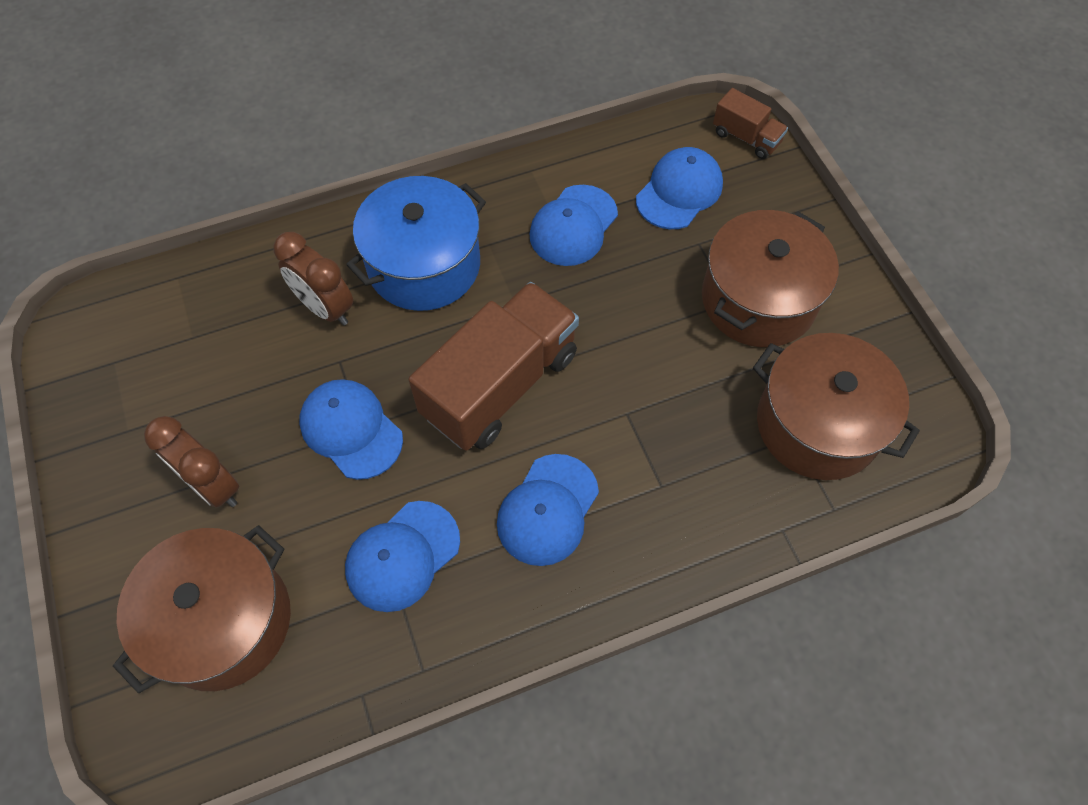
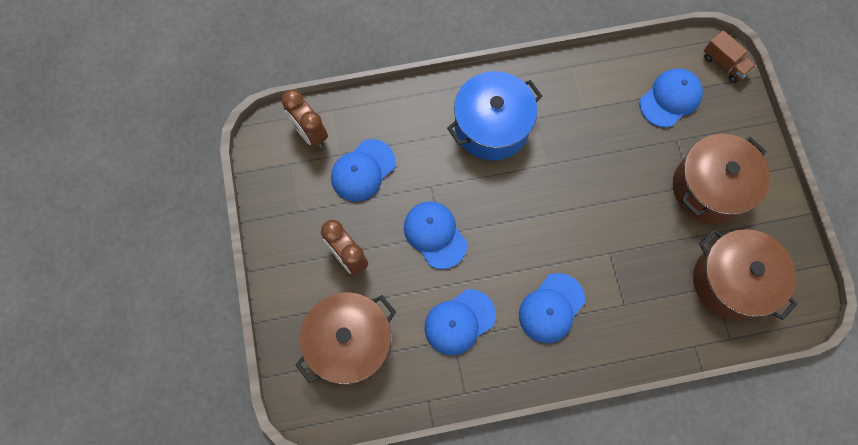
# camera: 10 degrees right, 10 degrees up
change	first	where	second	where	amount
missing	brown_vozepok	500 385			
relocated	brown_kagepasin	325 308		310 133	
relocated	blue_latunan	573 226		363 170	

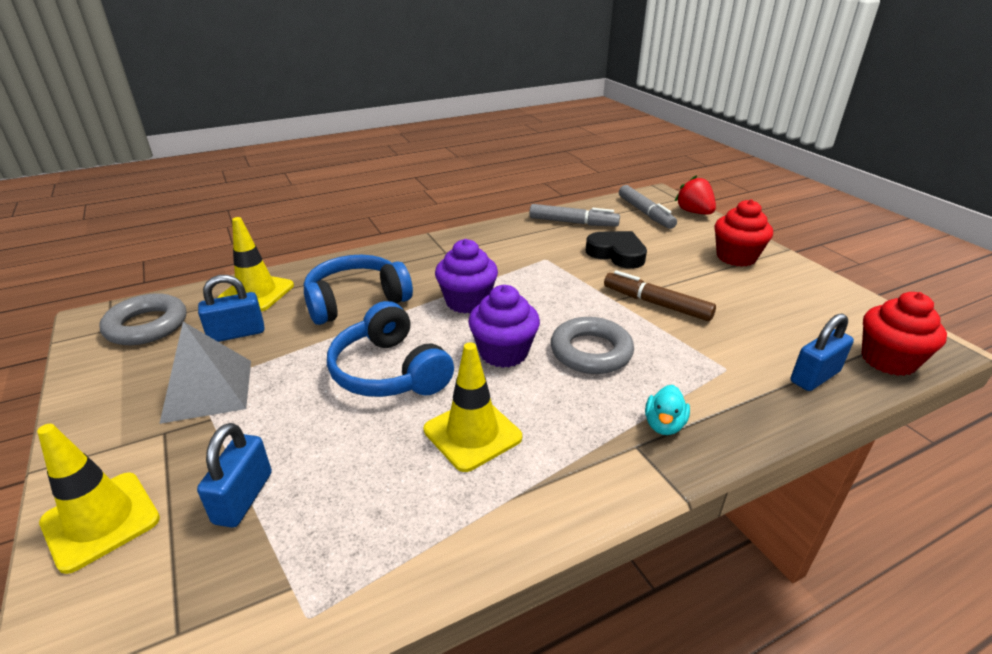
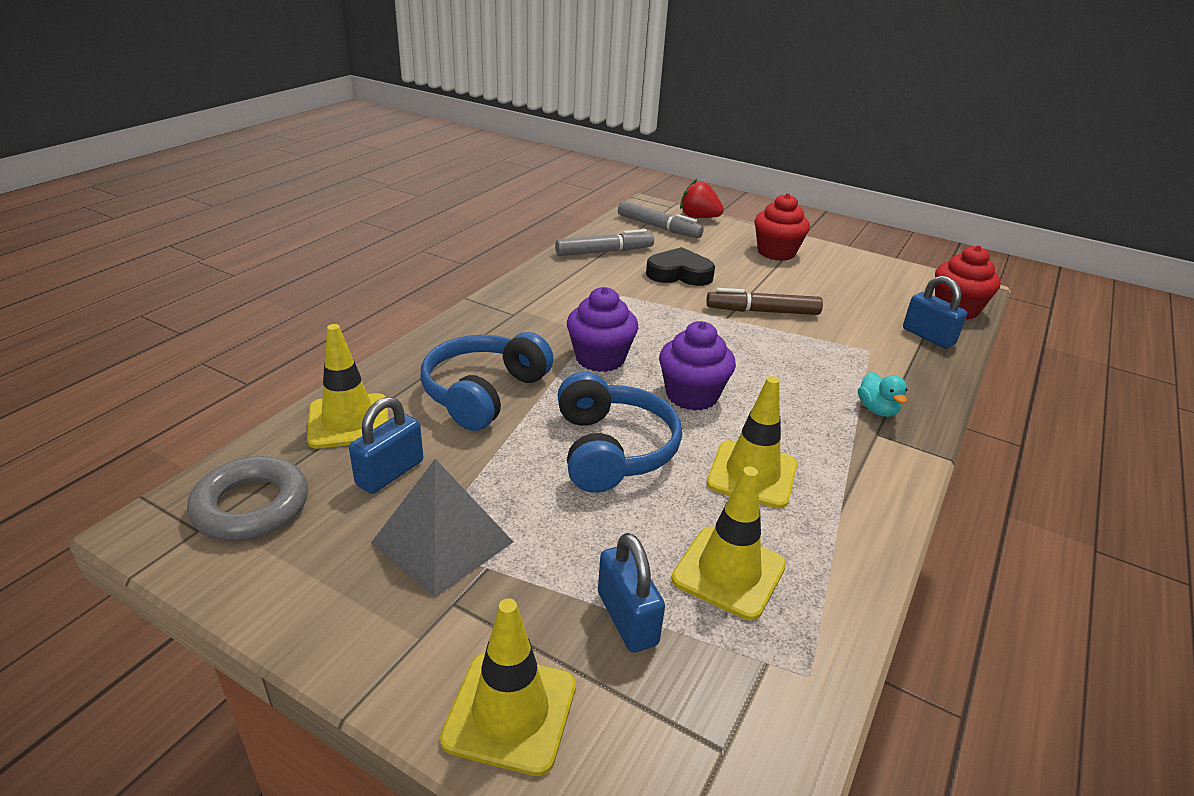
# camera: 35 degrees left, 0 degrees up
change	first	where	second	where	amount
missing	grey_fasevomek	591 352			
appeared			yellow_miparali	729 572	
spun	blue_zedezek	390 371		612 449	120 degrees counterclockwise
spun	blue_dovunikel	815 376		928 336	60 degrees counterclockwise

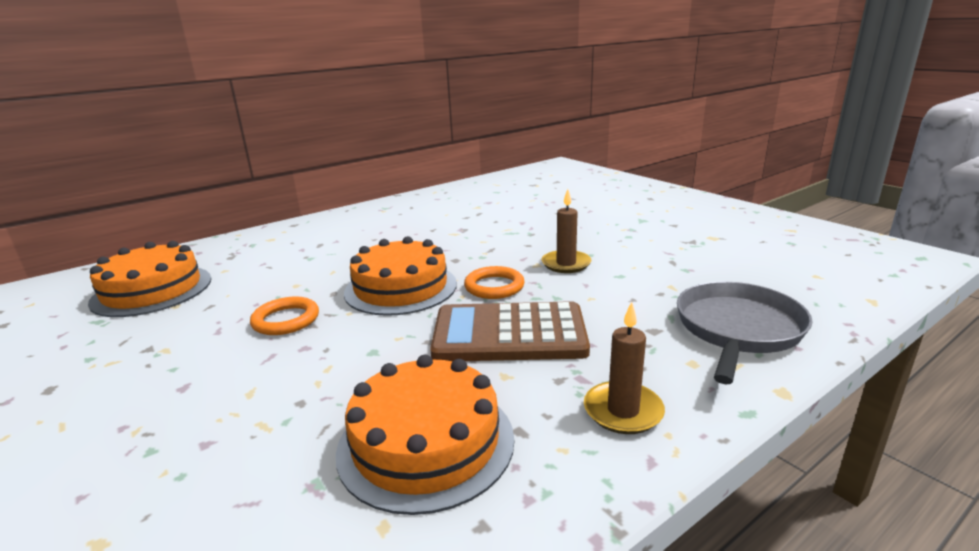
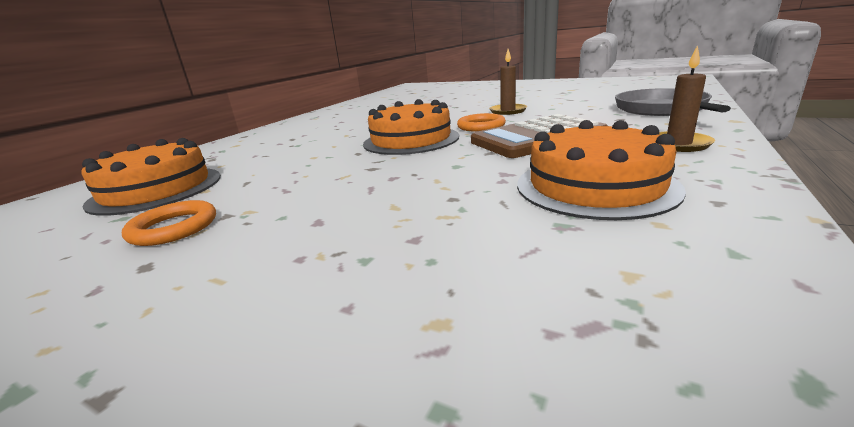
# camera: 25 degrees left, 0 degrees up
change	first	where	second	where	amount
relocated	orange_fasevomek	286 320		174 228	

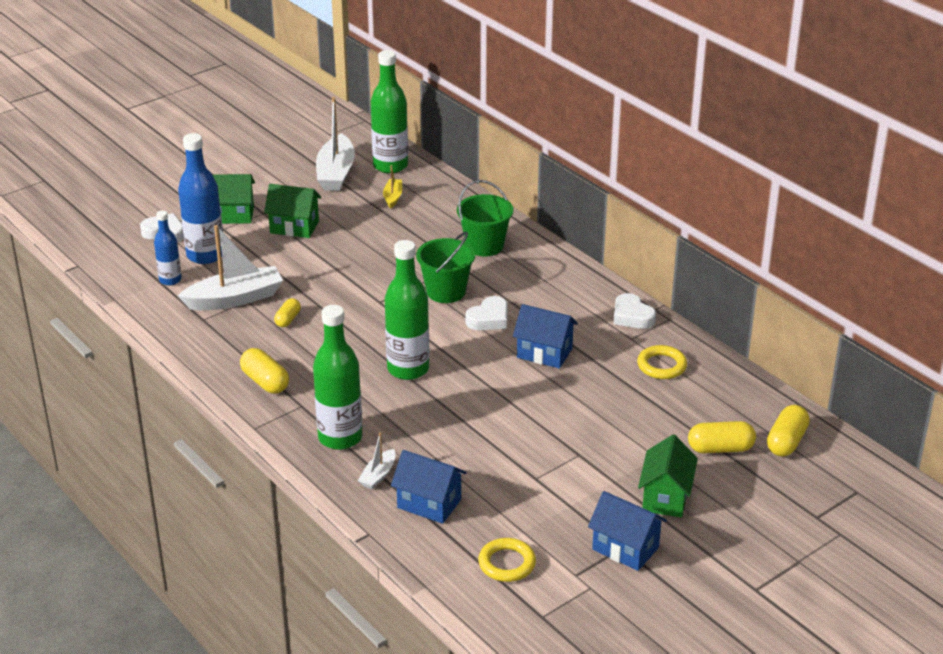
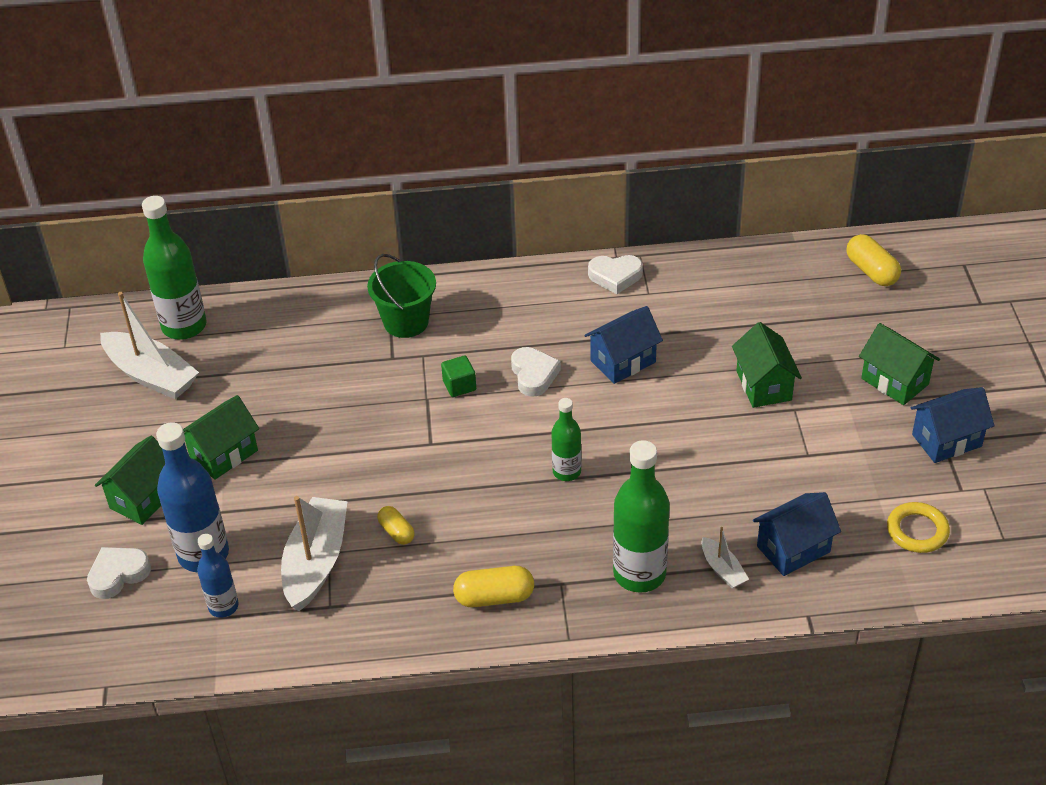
# camera: 55 degrees left, 10 degrees up
change	first	where	second	where	amount
missing	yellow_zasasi	393 197			
missing	yellow_fasevomek	661 366			
missing	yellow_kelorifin	720 449			
appeared			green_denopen	763 385	
exchanged	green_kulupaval	446 292	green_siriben	459 385	
size	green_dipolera	408 369		566 472	x0.57

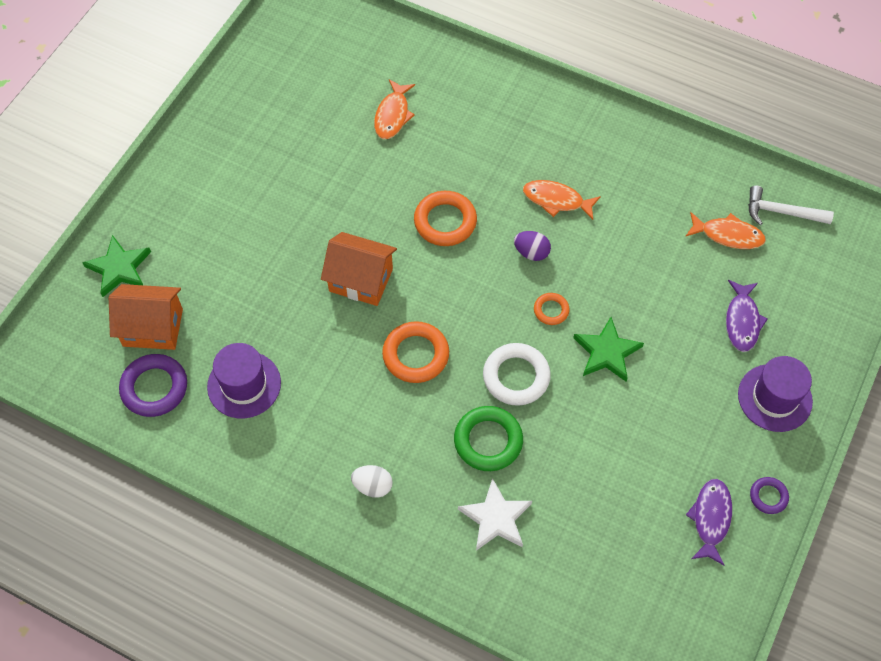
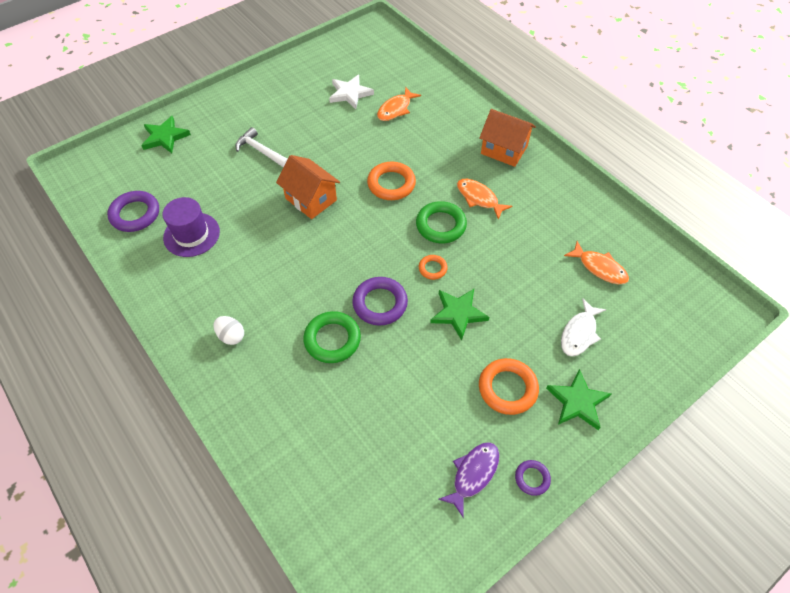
# camera: 25 degrees right, 5 degrees down
change	first	where	second	where	amount
relocated	orange_denopen	153 327		504 150	
relocated	orange_fasevomek	416 355		507 388	
relocated	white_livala	495 518		350 93	
relocated	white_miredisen	781 212		260 151	
exchanged	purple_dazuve	531 252	green_fasevomek	441 225	
exchanged	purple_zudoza	774 398	green_livala	577 402	
colour	white_fasevomek	516 377	purple_fasevomek	380 303	
colour	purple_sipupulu	742 321	white_sipupulu	579 333	

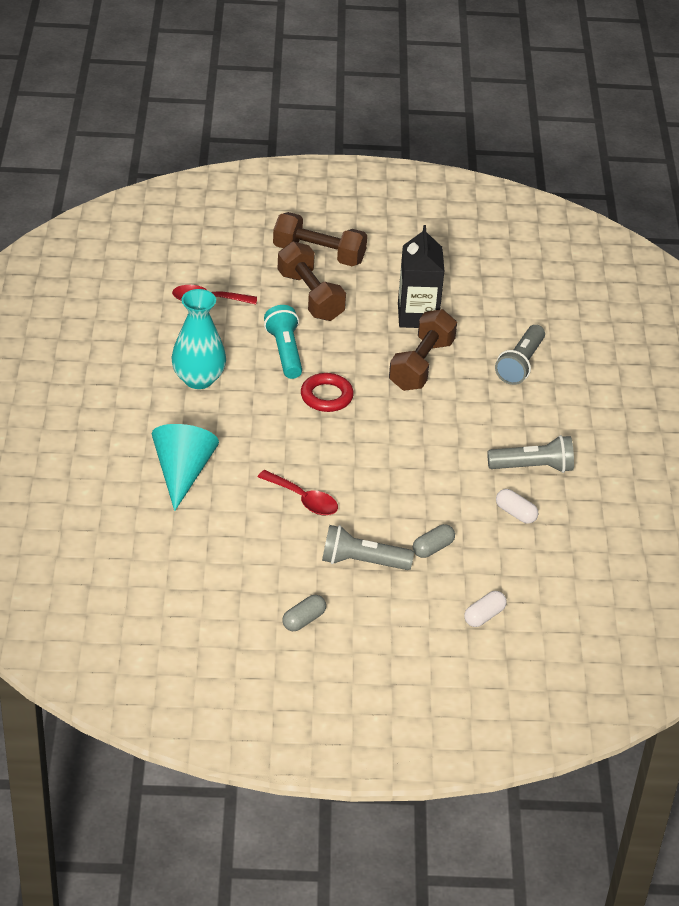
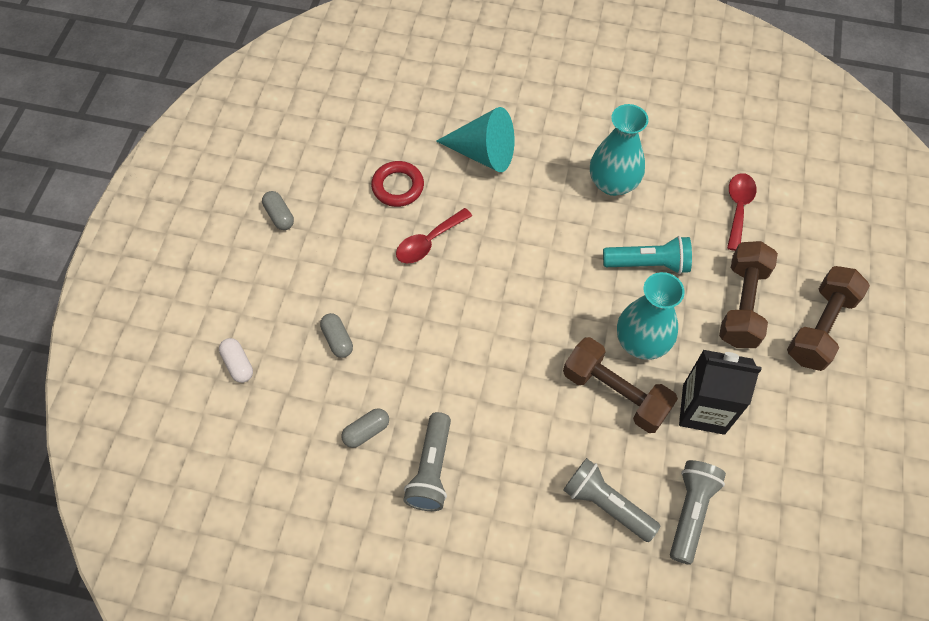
# camera: 105 degrees right, 20 degrees up
change	first	where	second	where	amount
appeared			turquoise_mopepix	641 342	
relocated	red_fasevomek	326 396		398 187	
relocated	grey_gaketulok	362 562		690 512	
colour	white_kelorifin	515 513	grey_kelorifin	366 431	
spun	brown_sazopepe	310 296		742 304	60 degrees counterclockwise

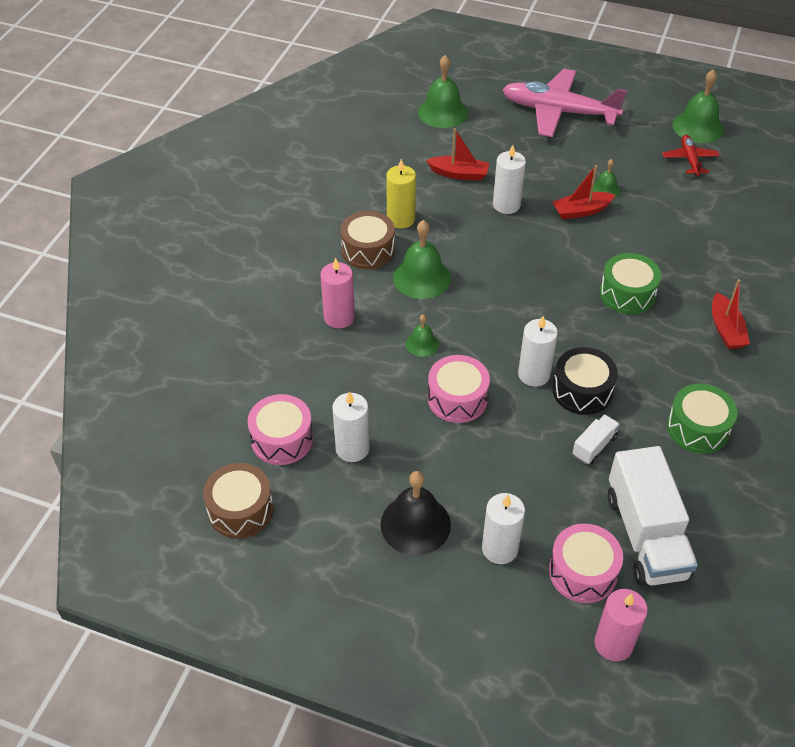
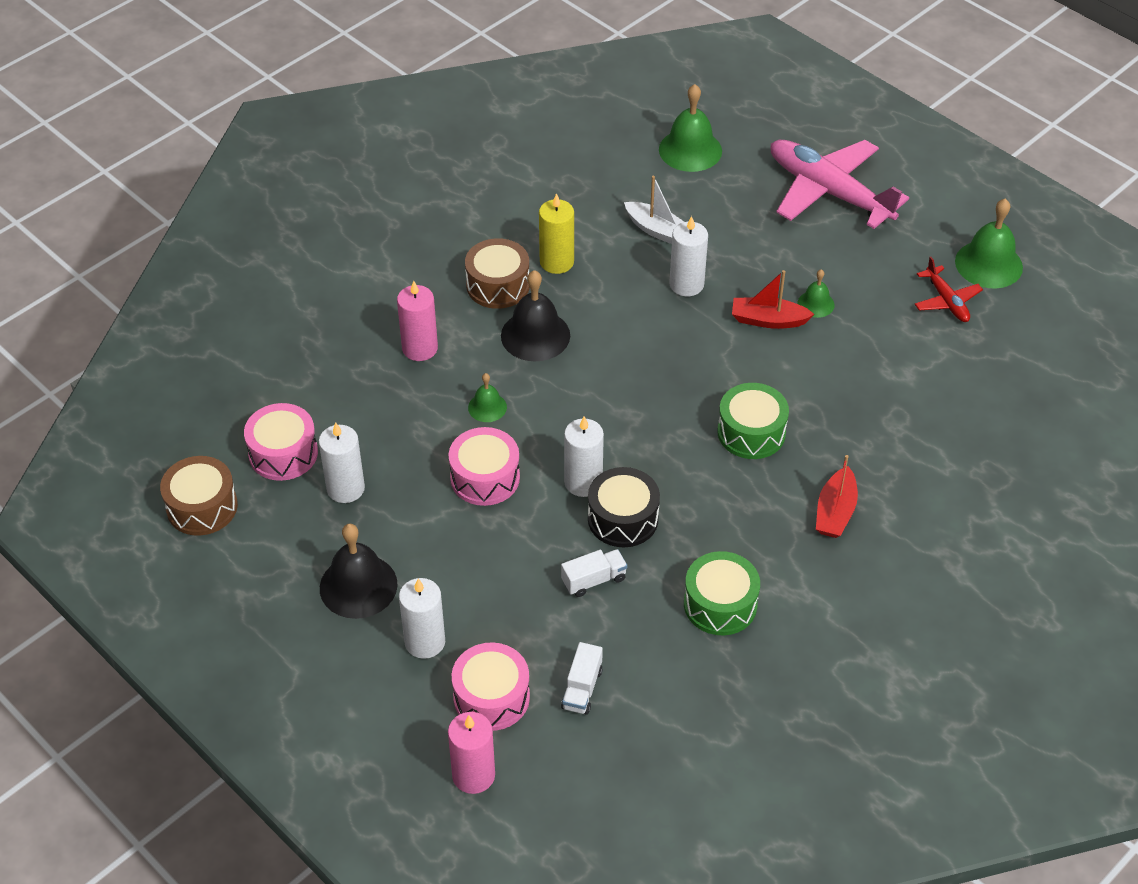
# camera: 25 degrees right, 0 degrees up
change	first	where	second	where	amount
colour	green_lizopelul	421 277	black_lizopelul	535 335	
colour	red_zasasi	459 174	white_zasasi	657 230	
spun	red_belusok	689 159		946 301	135 degrees clockwise
size	white_vozepok	646 535		582 688	x0.45

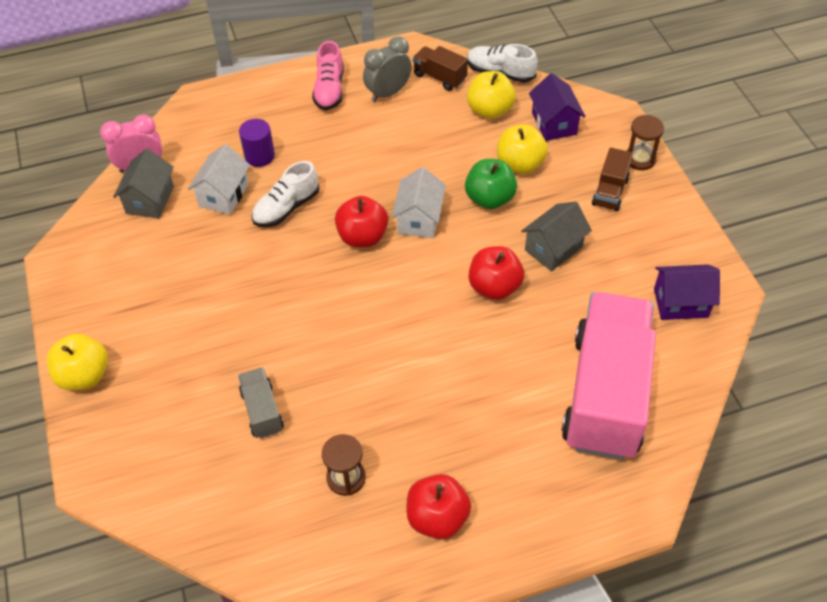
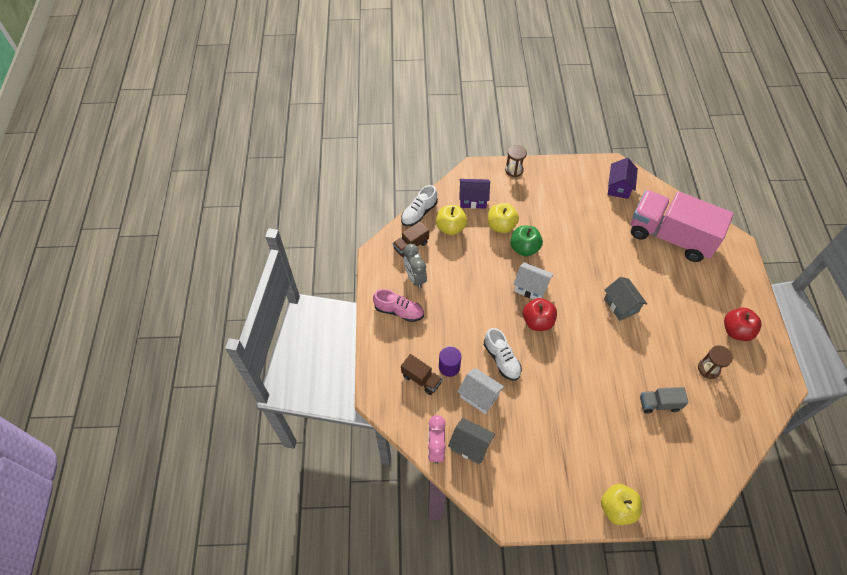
# camera: 75 degrees left, 5 degrees up
change	first	where	second	where	amount
missing	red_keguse	494 287			
relocated	grey_denopen	553 248		621 305	
relocated	brown_vozepok	610 191		421 379	

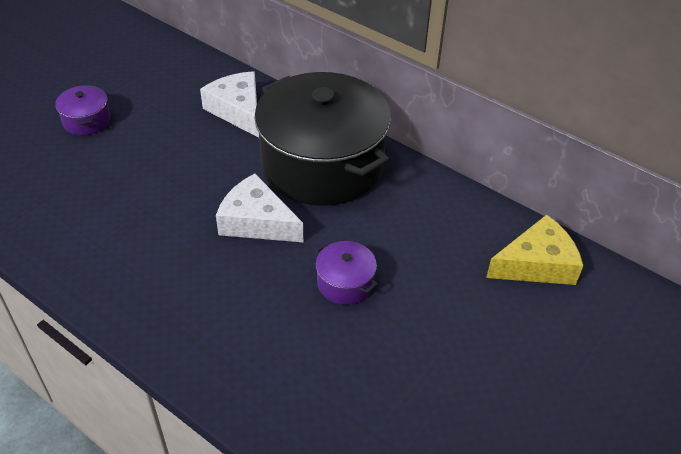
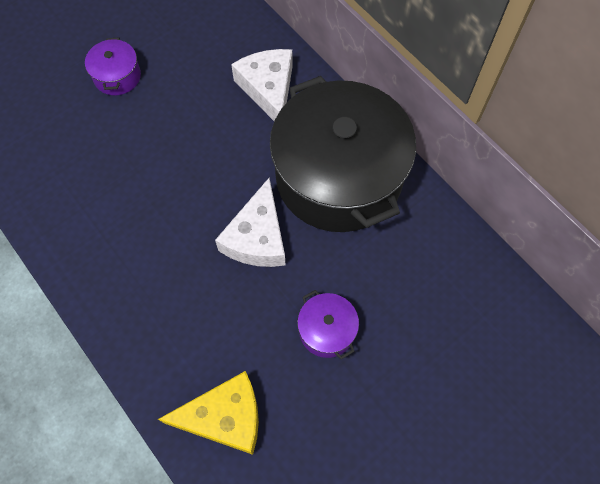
# camera: 15 degrees right, 20 degrees up
change	first	where	second	where	amount
relocated	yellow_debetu	536 264		224 417	
spun	white_debetu	256 222		257 237	120 degrees counterclockwise

